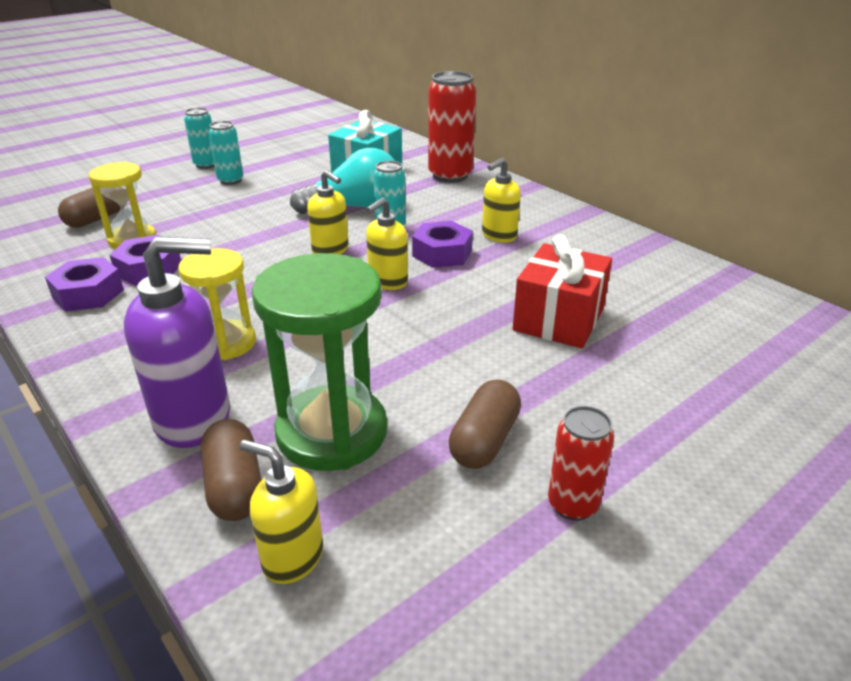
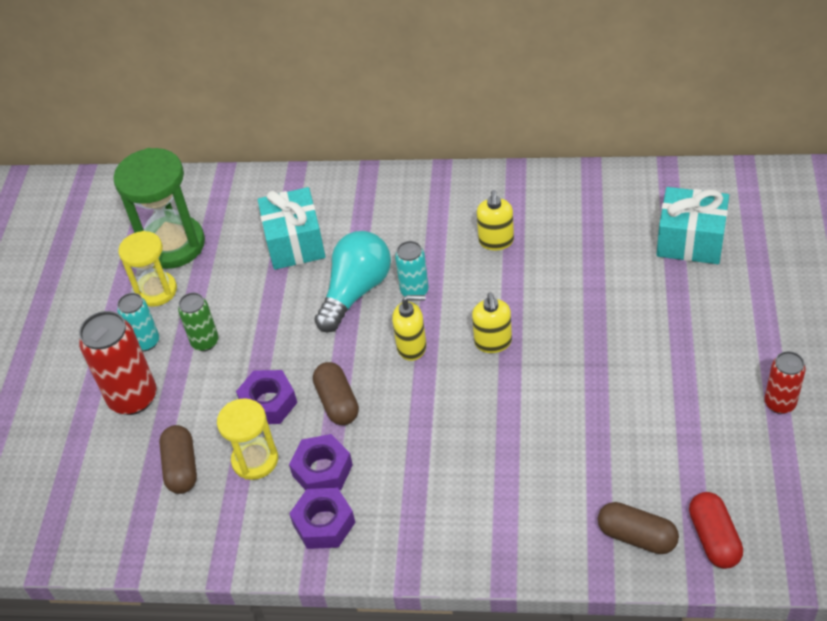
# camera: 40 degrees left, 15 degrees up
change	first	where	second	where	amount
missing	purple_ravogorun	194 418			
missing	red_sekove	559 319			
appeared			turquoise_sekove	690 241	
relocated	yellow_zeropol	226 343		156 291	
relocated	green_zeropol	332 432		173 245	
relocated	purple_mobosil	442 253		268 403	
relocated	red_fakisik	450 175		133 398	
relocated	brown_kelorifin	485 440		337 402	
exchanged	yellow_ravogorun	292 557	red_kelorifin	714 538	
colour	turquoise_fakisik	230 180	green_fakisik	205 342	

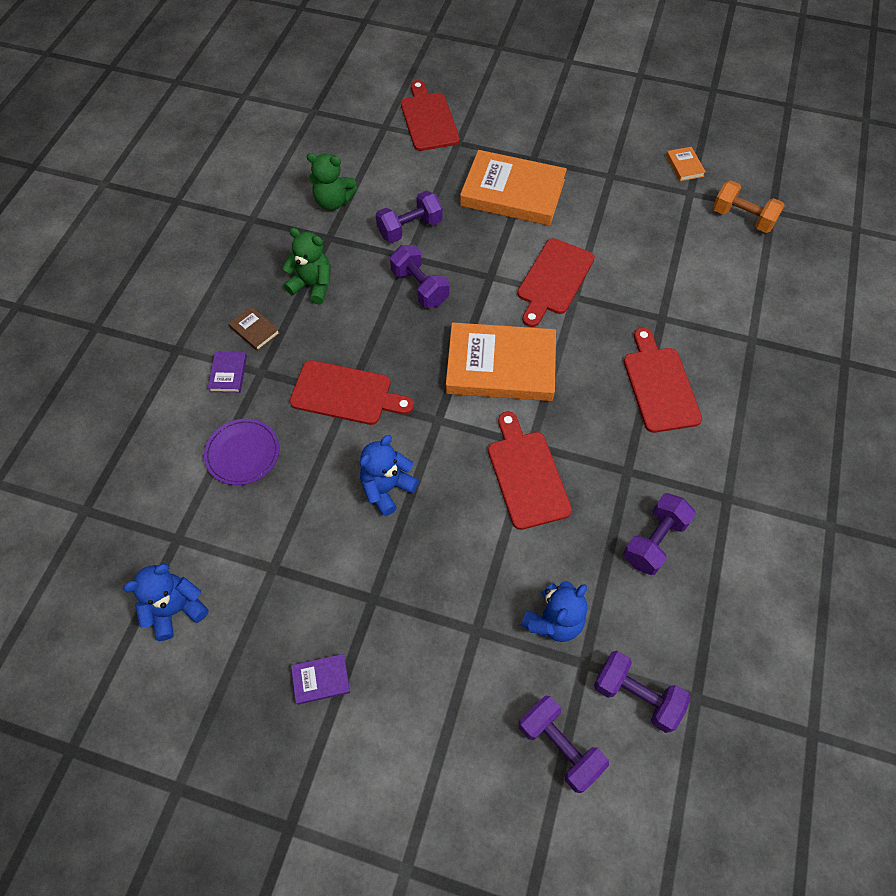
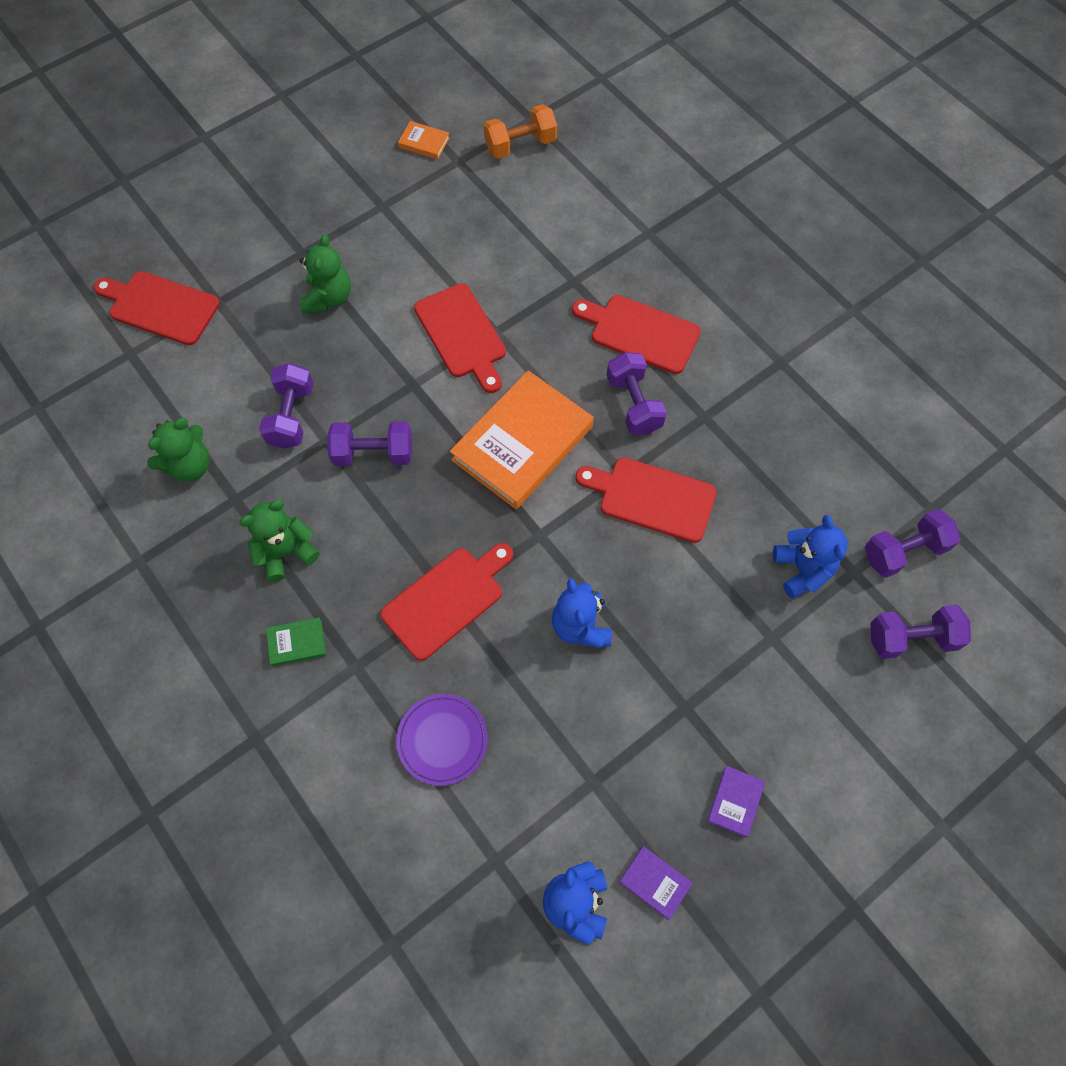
# camera: 55 degrees left, 5 degrees up
change	first	where	second	where	amount
relocated	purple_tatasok	228 374		655 882	
relocated	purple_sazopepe	654 541		634 404	
exchanged	orange_tatasok	512 193	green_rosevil	328 298	
colour	brown_tatasok	255 330	green_tatasok	297 643	

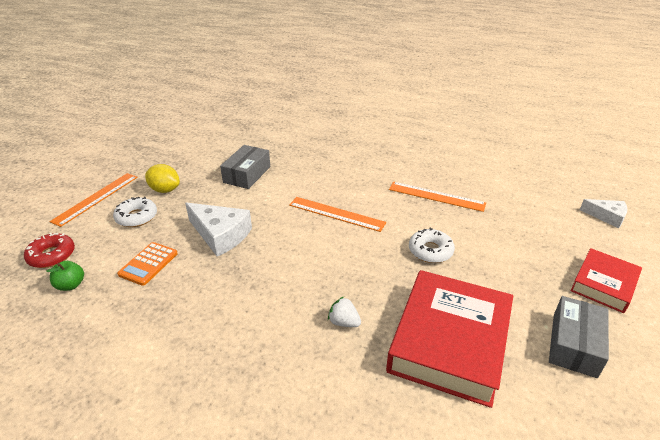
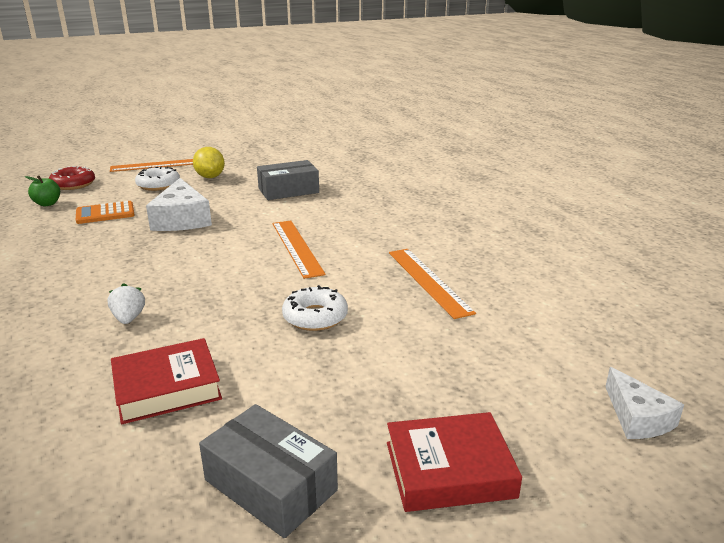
# camera: 45 degrees right, 10 degrees down
change	first	where	second	where	amount
spun	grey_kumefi	574 344		270 485	60 degrees clockwise
size	red_tatasok	449 341		167 387	x0.57

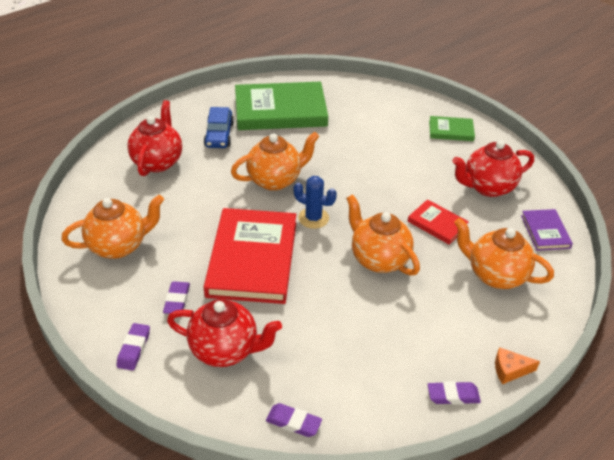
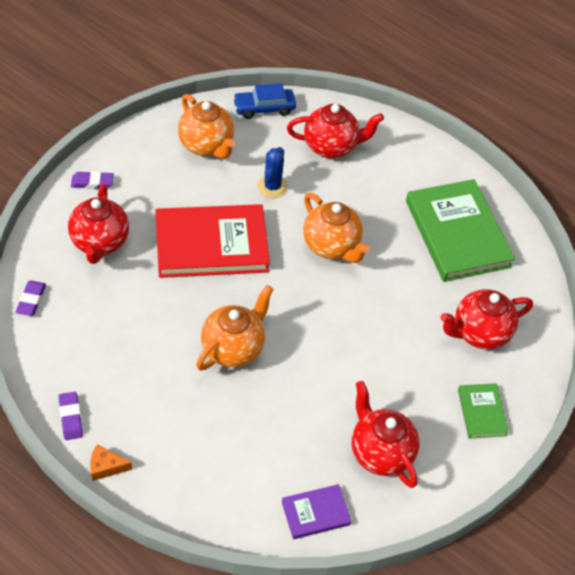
# camera: 75 degrees right, 10 degrees up
change	first	where	second	where	amount
missing	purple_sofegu	177 300			
missing	red_tatasok	437 224			
missing	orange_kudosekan	495 275			
appeared			red_kudosekan	479 333	
relocated	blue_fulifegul	219 135		264 108	
relocated	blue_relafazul	313 218		272 186	
spun	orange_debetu	510 370		106 467	75 degrees counterclockwise

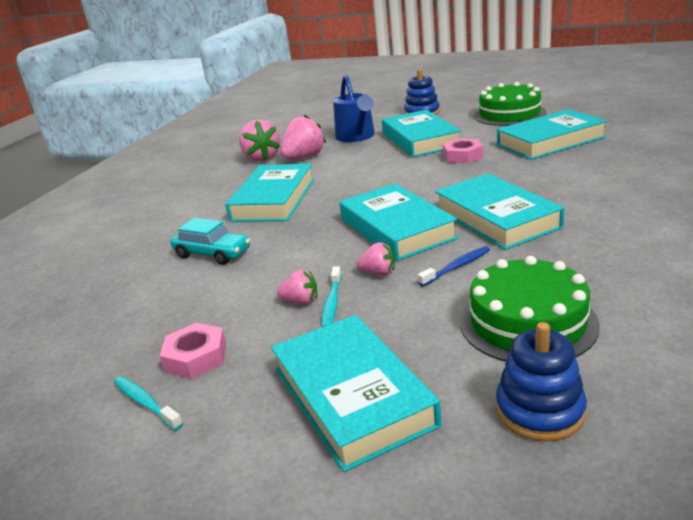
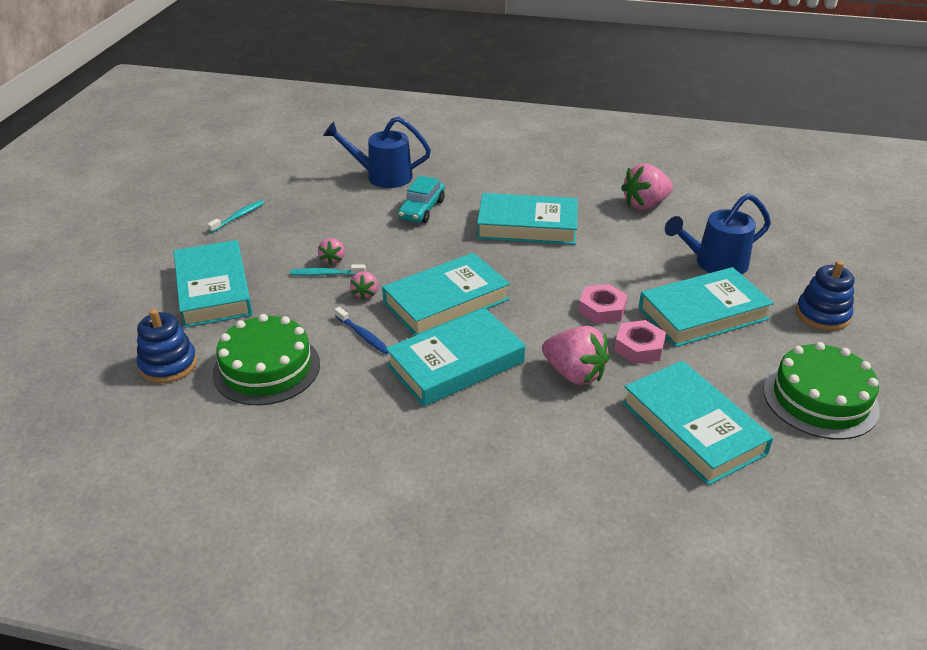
# camera: 80 degrees right, 10 degrees up
change	first	where	second	where	amount
appeared			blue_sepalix	382 176	
relocated	pink_mobosil	196 357		602 309	
relocated	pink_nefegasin	304 157		574 374	
spun	turquoise_tatasok	352 396		213 290	75 degrees counterclockwise

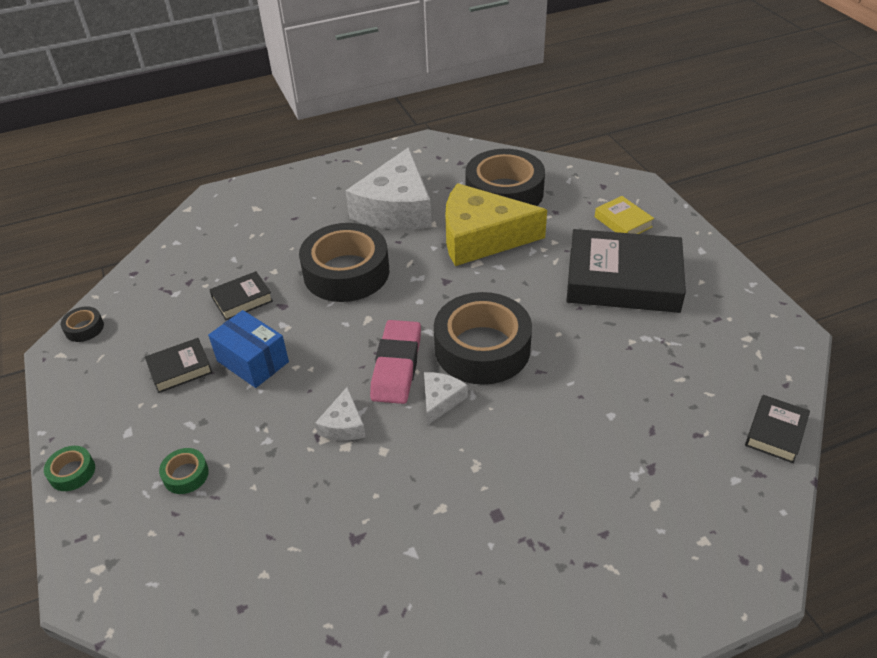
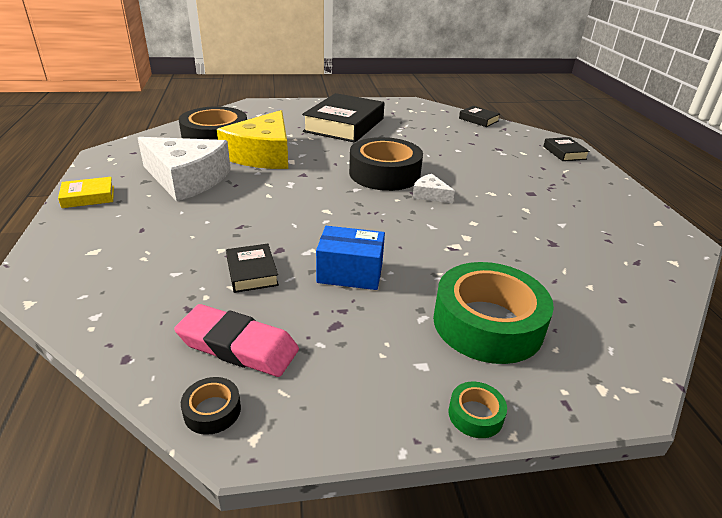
# camera: 80 degrees left, 10 degrees down
change	first	where	second	where	amount
missing	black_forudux	346 272			
missing	white_debetu	343 425			
relocated	black_tatasok	180 369		564 153	
relocated	pink_sofegu	397 366		238 346	
relocated	yellow_tatasok	623 222		88 197	
spun	blue_kumefi	253 361		350 273	45 degrees clockwise
size	green_forudux	186 475		487 323	x2.44

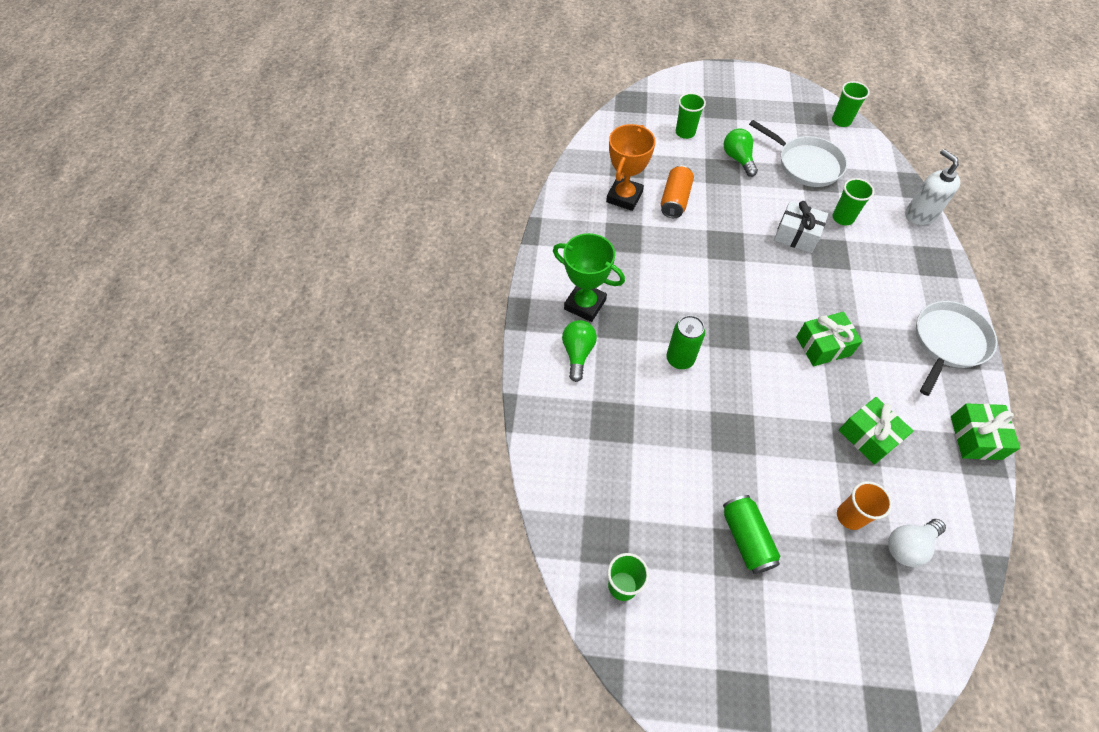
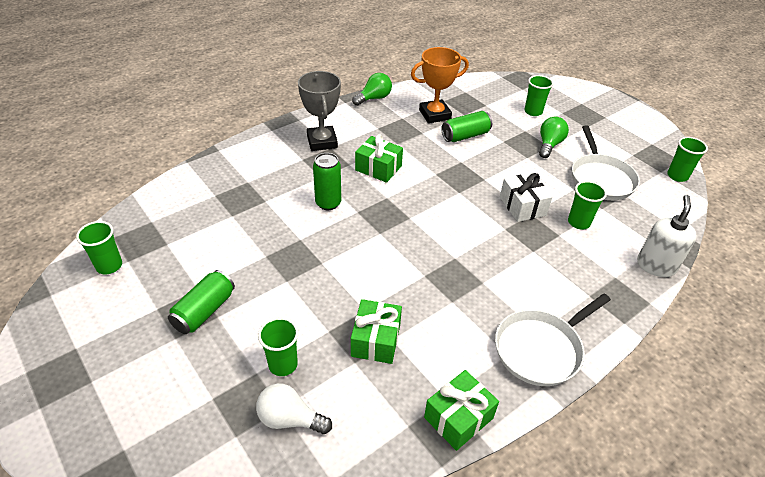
# camera: 45 degrees right, 15 degrees down
change	first	where	second	where	amount
relocated	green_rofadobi	578 353		374 98	
relocated	green_sekove	823 346		378 168	
colour	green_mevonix	585 304	grey_mevonix	322 142	
colour	orange_fakisik	675 200	green_fakisik	465 136	
colour	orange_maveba	850 516	green_maveba	283 364	
spun	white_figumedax	948 342		541 349	150 degrees clockwise

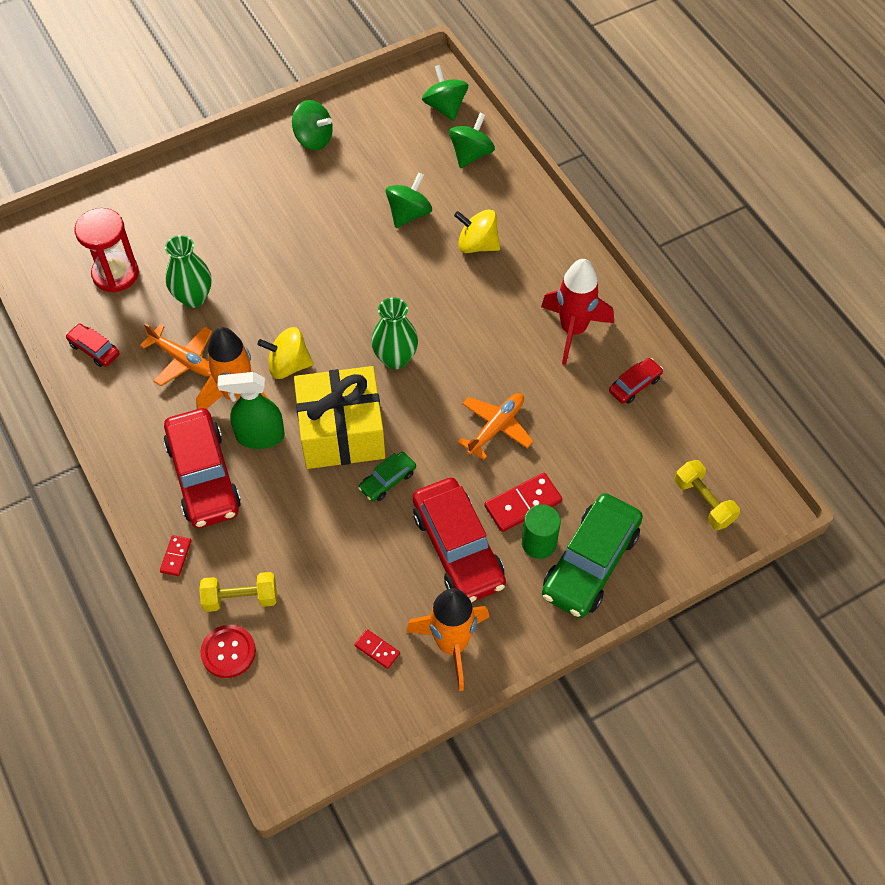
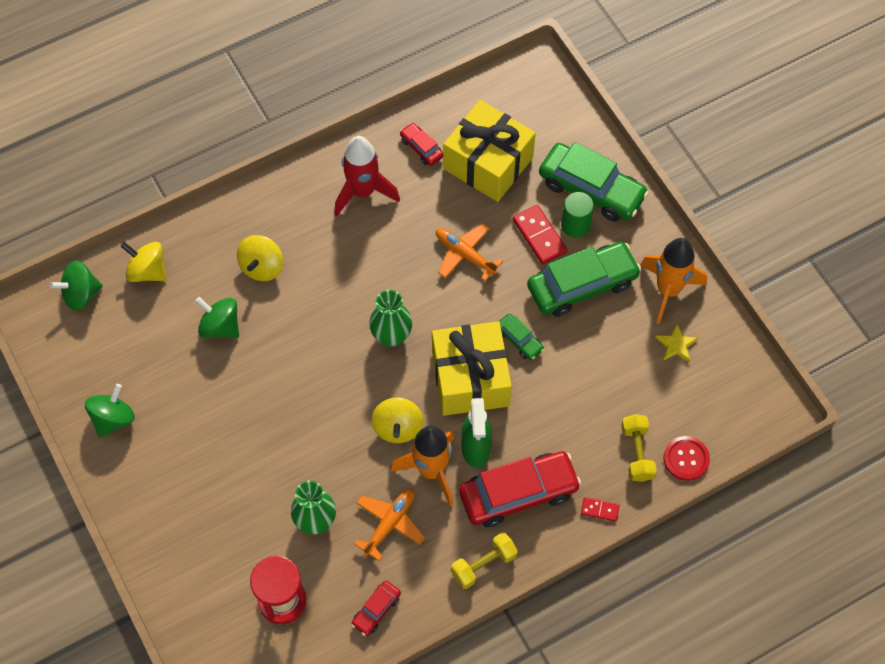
# camera: 90 degrees left, 5 degrees up
change	first	where	second	where	amount
appeared			yellow_sekove	488 163	
relocated	yellow_sazopepe	703 502		483 564	
exchanged	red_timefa	377 650	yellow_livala	676 345	
colour	red_fulifegul	458 548	green_fulifegul	582 285	
colour	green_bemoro	471 154	yellow_bemoro	147 271	

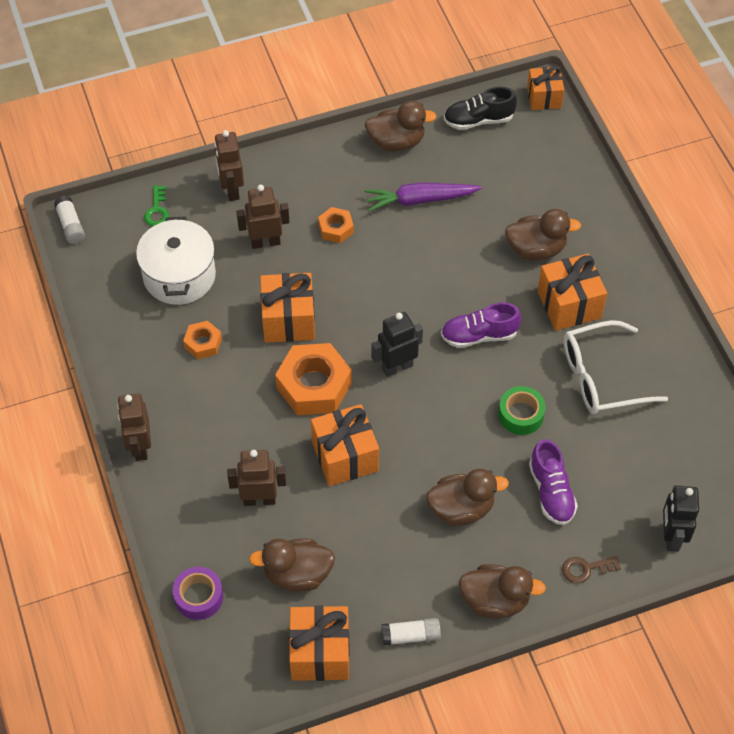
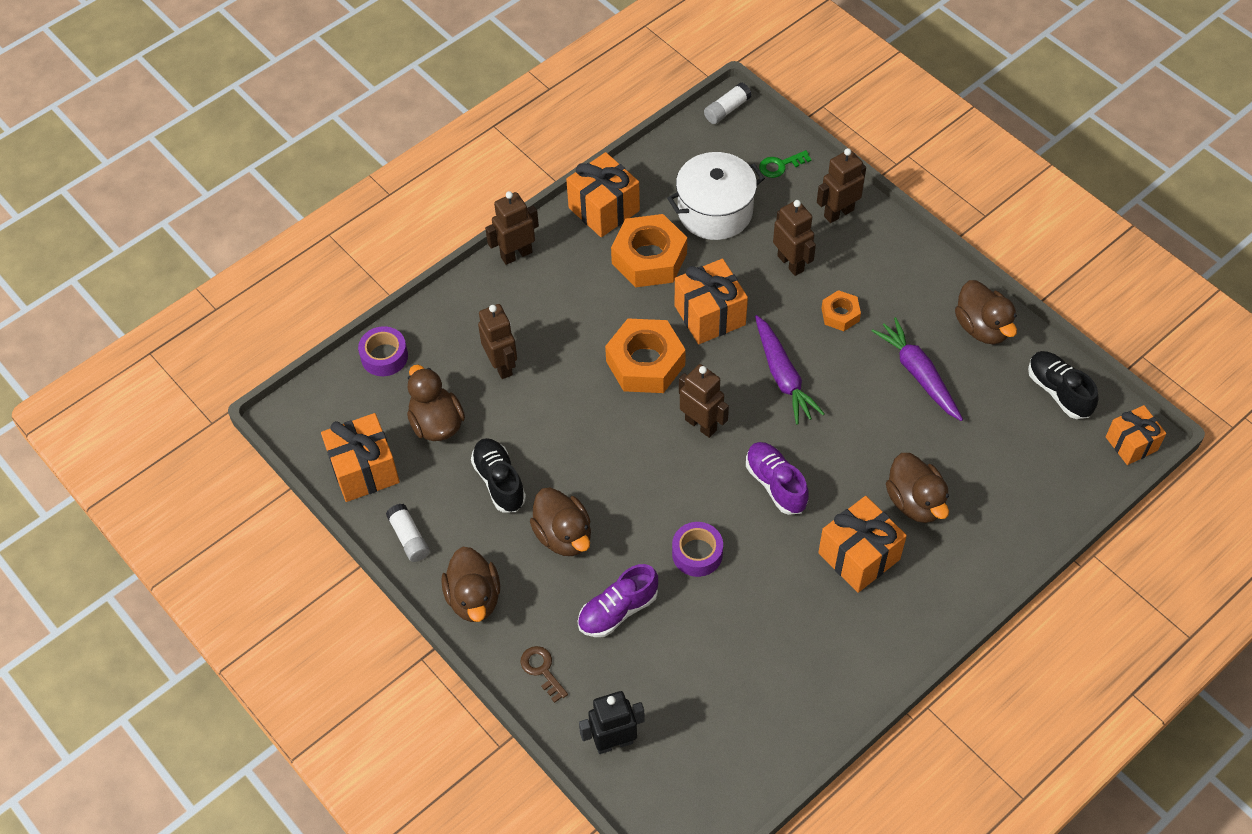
# camera: 70 degrees right, 0 degrees up
change	first	where	second	where	amount
missing	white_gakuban	601 377			
appeared			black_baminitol	499 481	
appeared			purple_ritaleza	783 376	
relocated	orange_sekove	345 456		604 209	
colour	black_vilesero	397 367	brown_vilesero	701 424	
colour	green_forudux	521 415	purple_forudux	697 553	
size	orange_mobosil	203 343		649 258	x1.93

